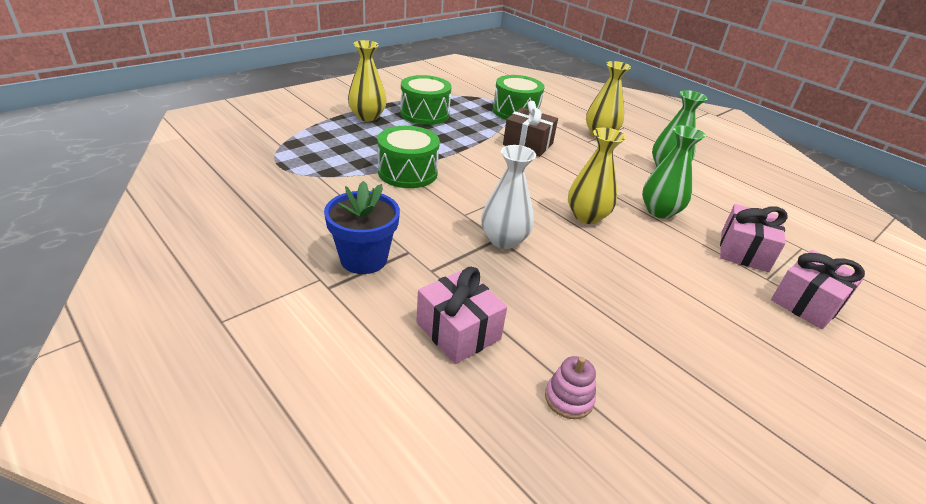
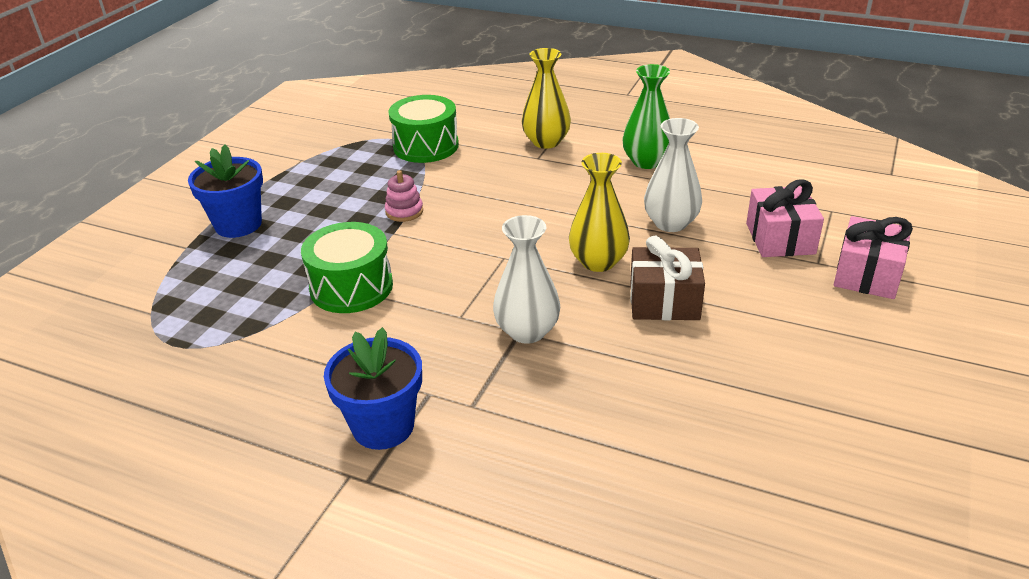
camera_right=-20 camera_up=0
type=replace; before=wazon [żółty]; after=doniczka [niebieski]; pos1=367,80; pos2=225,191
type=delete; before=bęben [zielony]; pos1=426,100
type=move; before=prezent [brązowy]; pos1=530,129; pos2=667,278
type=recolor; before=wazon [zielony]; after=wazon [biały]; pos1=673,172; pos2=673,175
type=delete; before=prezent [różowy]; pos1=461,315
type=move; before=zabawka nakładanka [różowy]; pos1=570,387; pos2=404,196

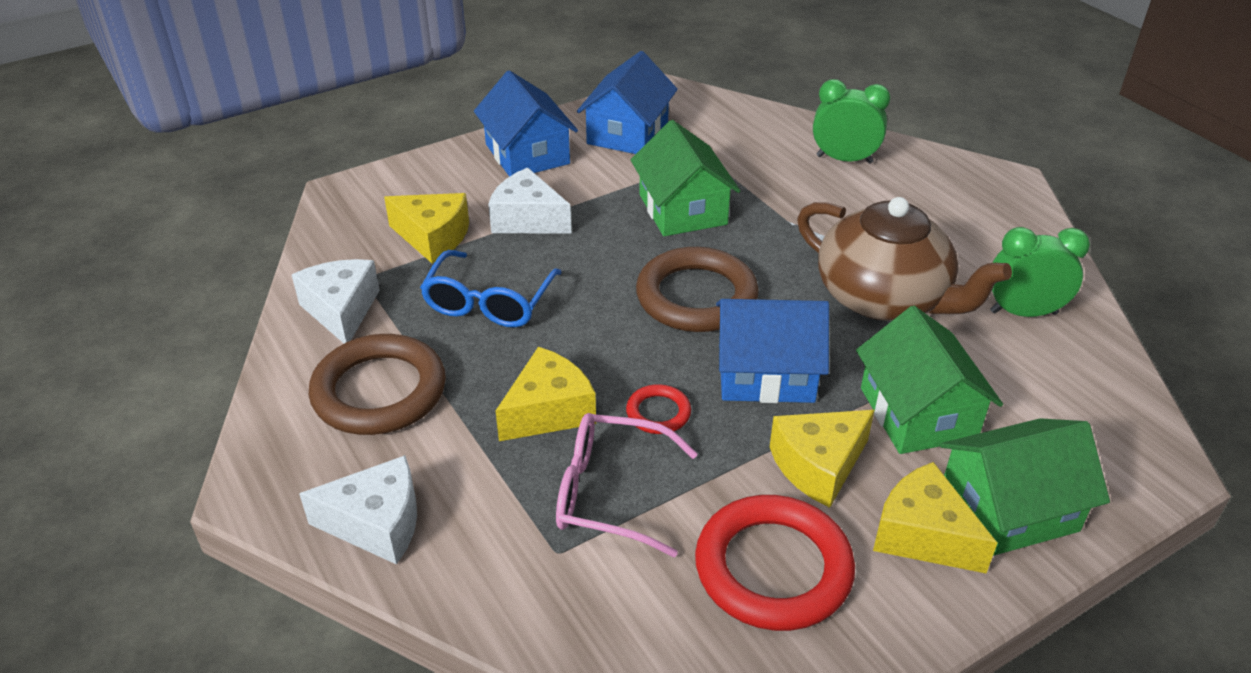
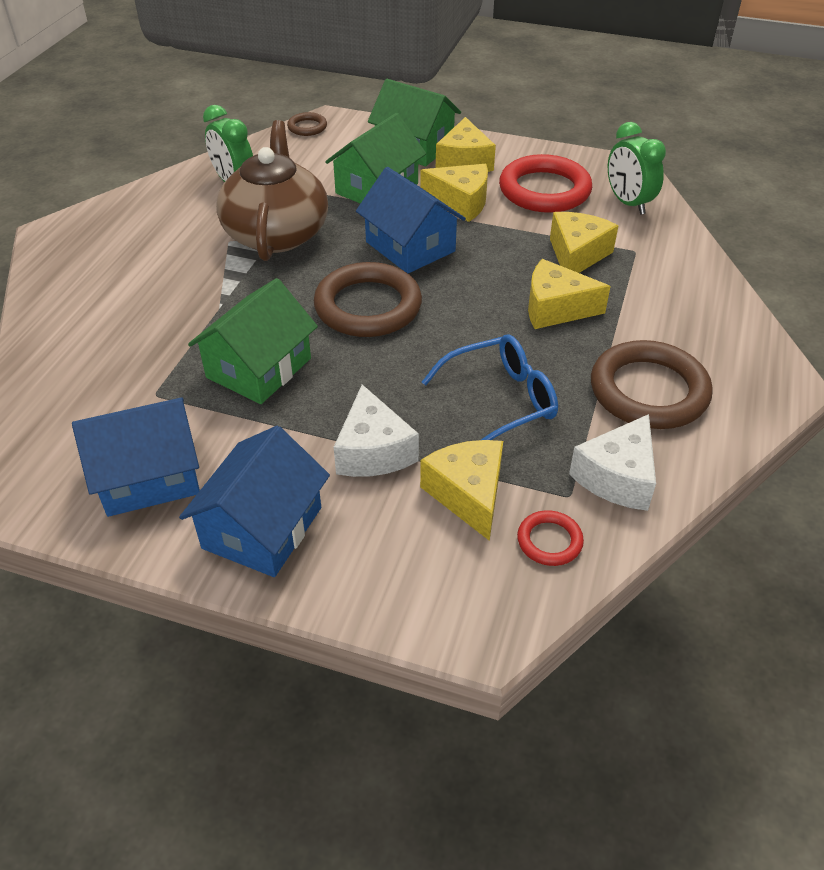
camera_right=-130 camera_up=5
type=move; before=budzik [zielony]; pos1=851,121; pos2=637,168
type=move; before=pierścień [czerwony]; pos1=658,409; pos2=550,538
type=replace; before=okulary [różowy]; after=ser [żółty]; pos1=627,485; pos2=584,242
type=delete; before=ser [biały]; pos1=358,510
type=insert; after=pierścień [brązowy]; pos2=307,124

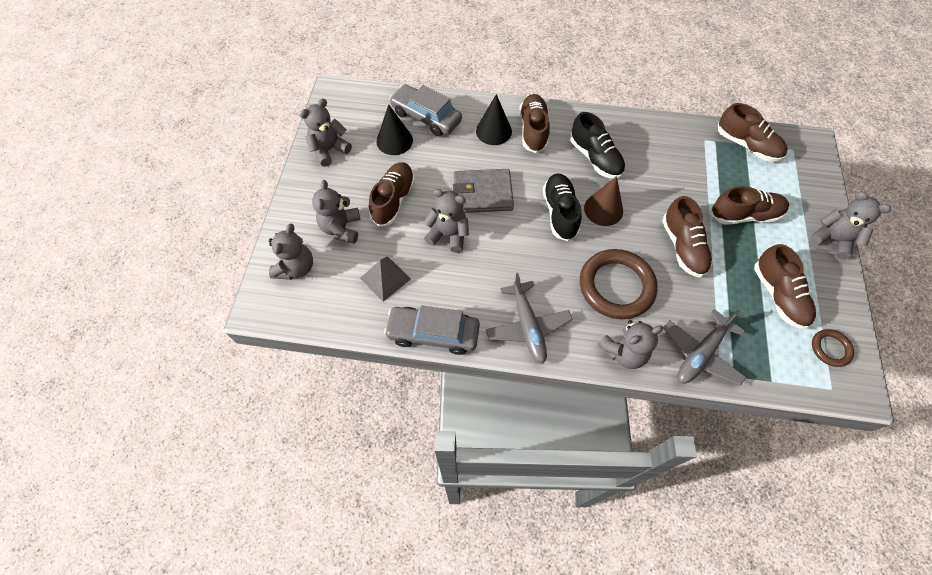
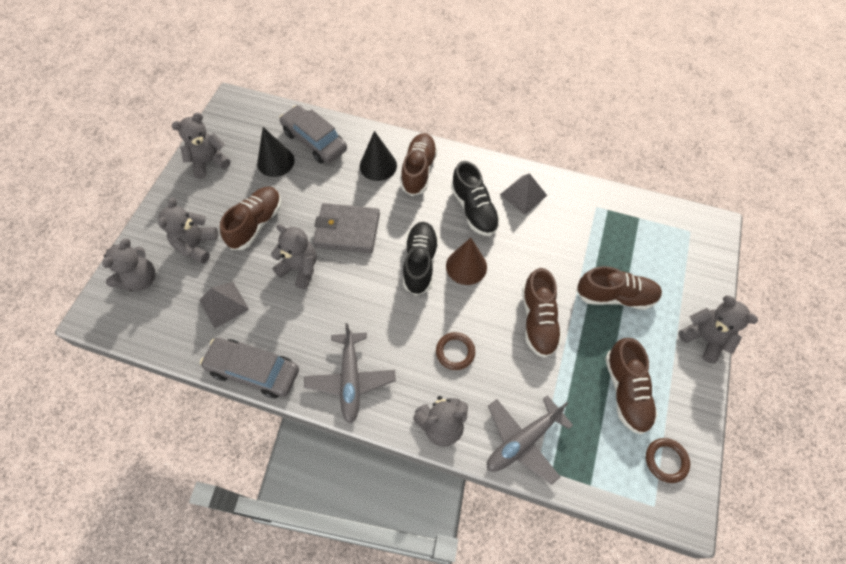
camera_right=10 camera_up=0
type=delete; before=but [brązowy]; pos1=753,132
type=resize; before=pierścień [brązowy]; pos1=619,284; pos2=455,351; scale=0.49
type=insert; after=piramida [szary]; pos2=523,194

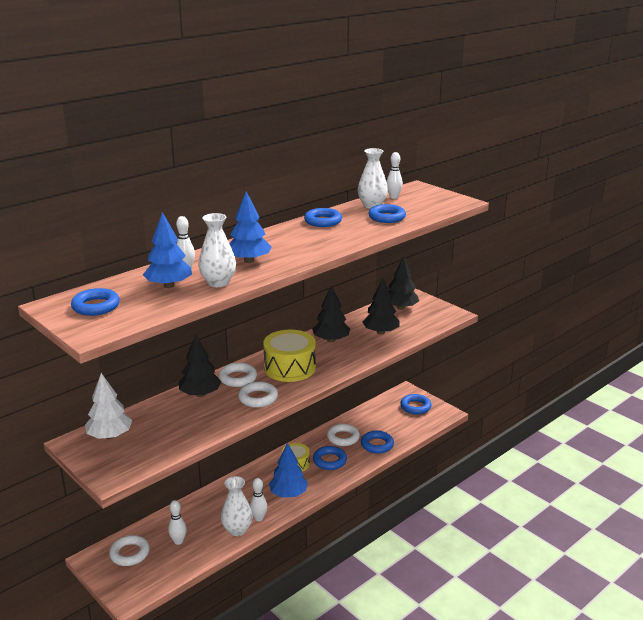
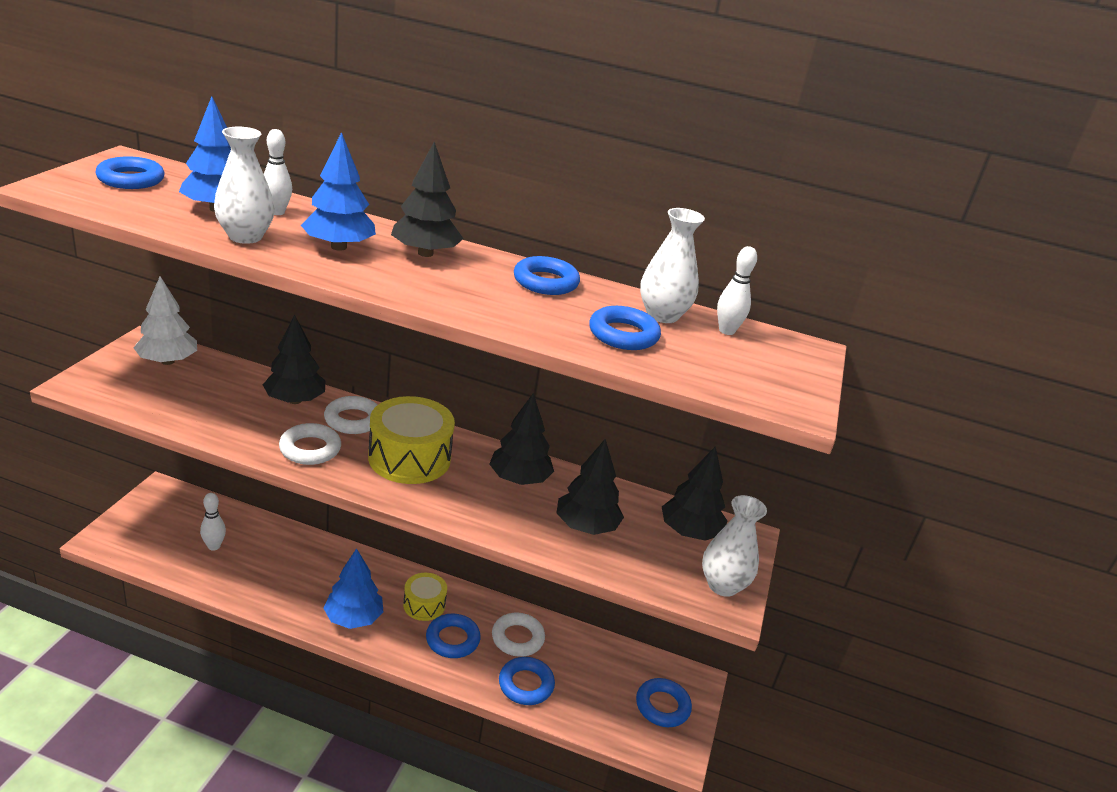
camera_right=55 camera_up=5
type=move; before=wazon [biały]; pos1=237,506; pos2=734,546
type=delete; before=kręgiel [biały]; pos1=258,499
type=delete; before=pierścień [biały]; pos1=129,550
type=insert; after=drzewko [czarny]; pos2=427,199

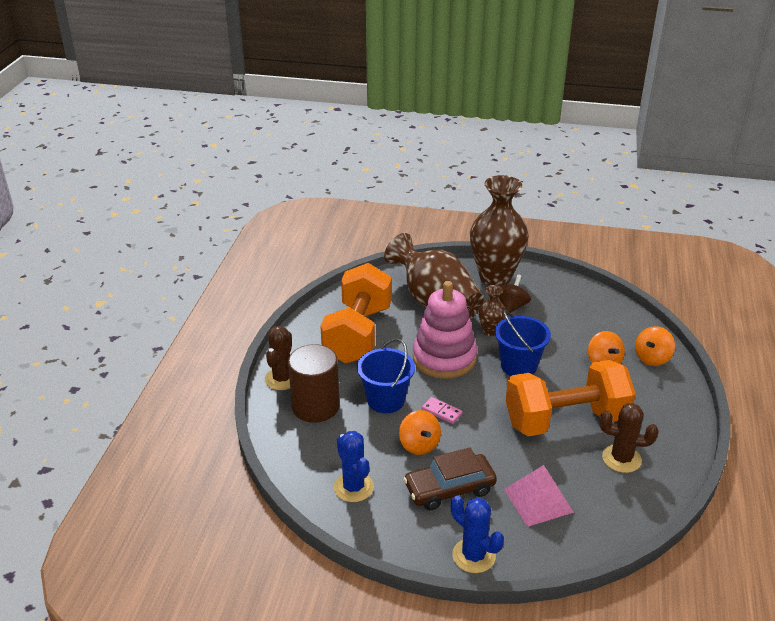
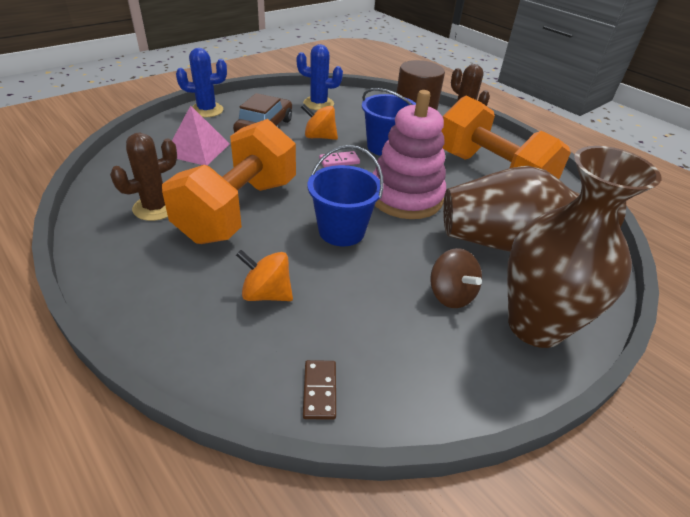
camera_right=125 camera_up=5
type=delete; before=wazon [brązowy]; pos1=492,310
type=delete; before=bączek [pomarańczowy]; pos1=655,346
type=insert; after=kostka domina [brązowy]; pos2=319,390

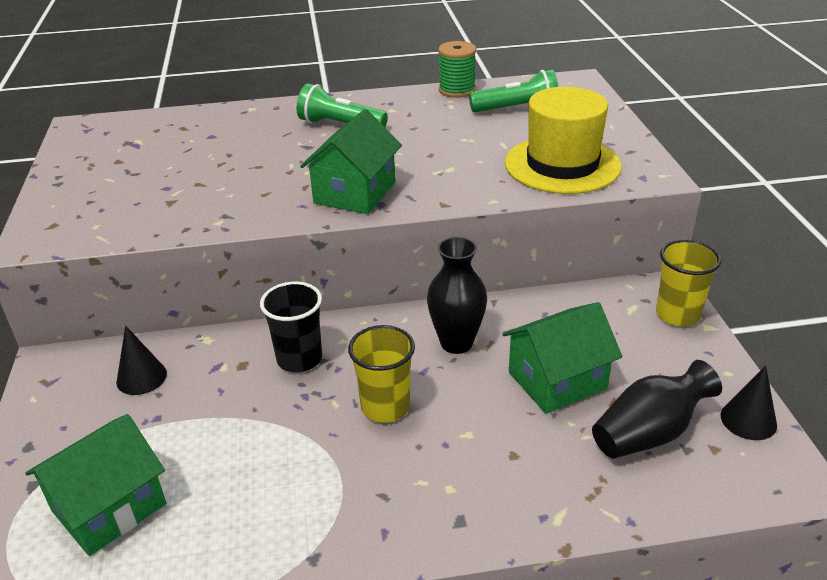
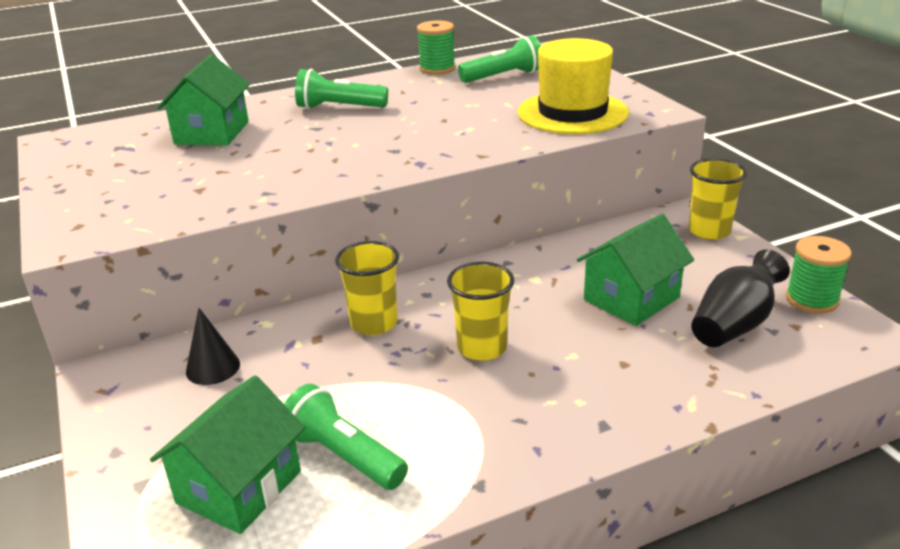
camera_right=-15 camera_up=-5
type=move; before=domek [zielony]; pos1=351,161; pos2=203,100
type=delete; before=wazon [czarny]; pos1=457,295
type=recolor; before=szklanka [czarny]; after=szklanka [żółty]; pos1=291,327; pos2=367,288
type=replace; before=stożek [czarny]; after=szpulka [zielony]; pos1=749,403; pos2=819,274
type=insert; after=latarka [zielony]; pos2=346,437

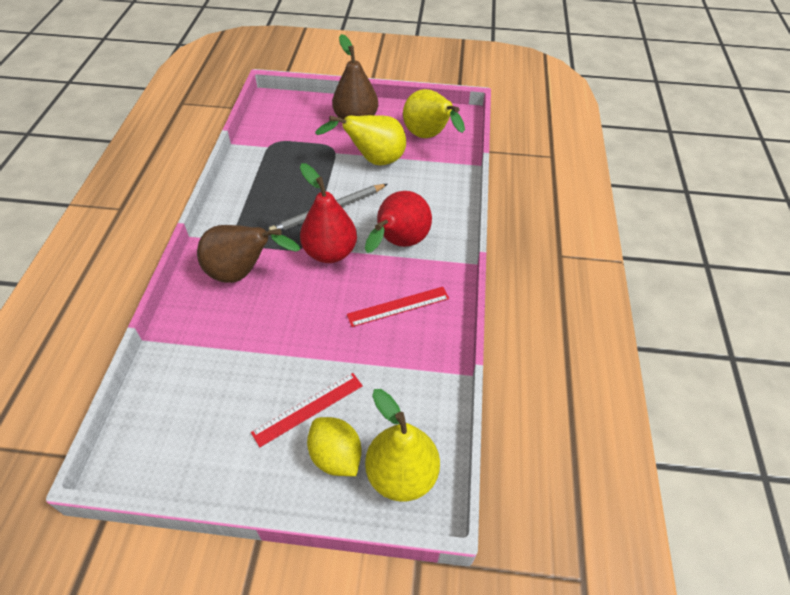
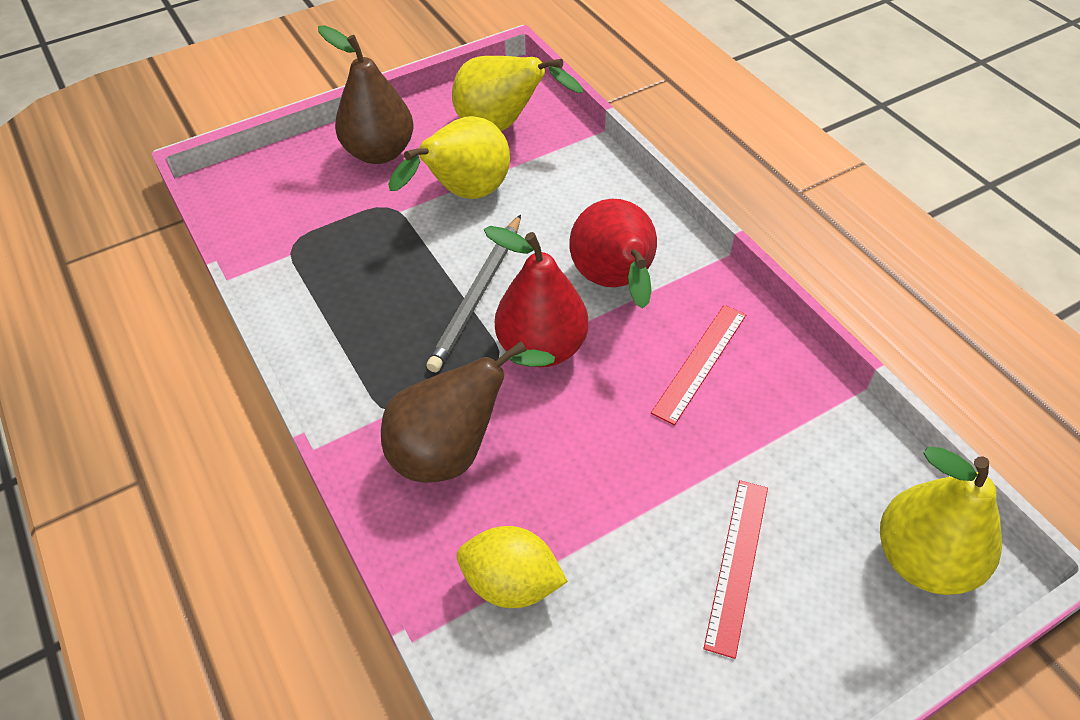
camera_right=-35 camera_up=0
type=move; before=cytryna [żółty]; pos1=334,446; pos2=512,567

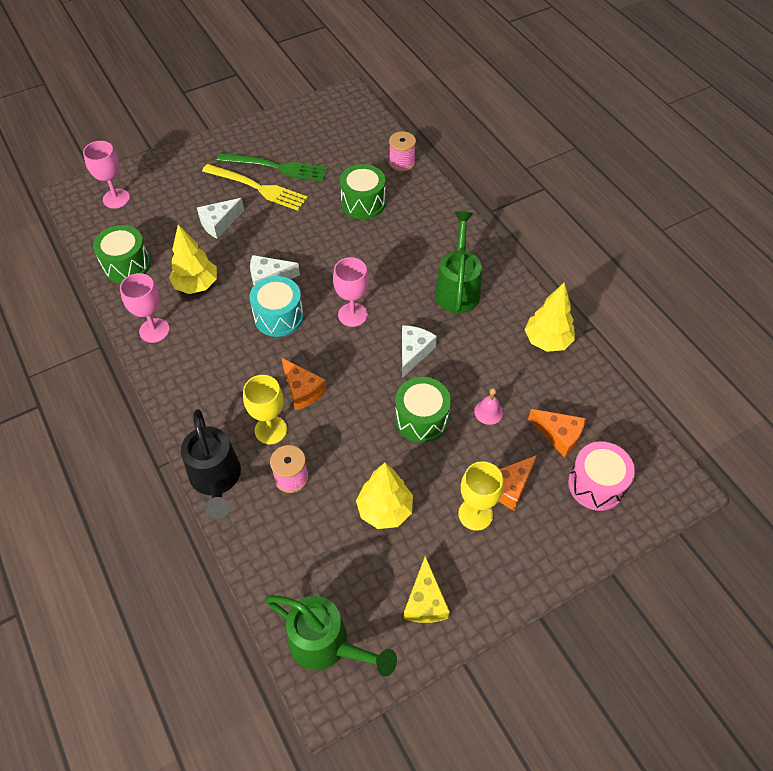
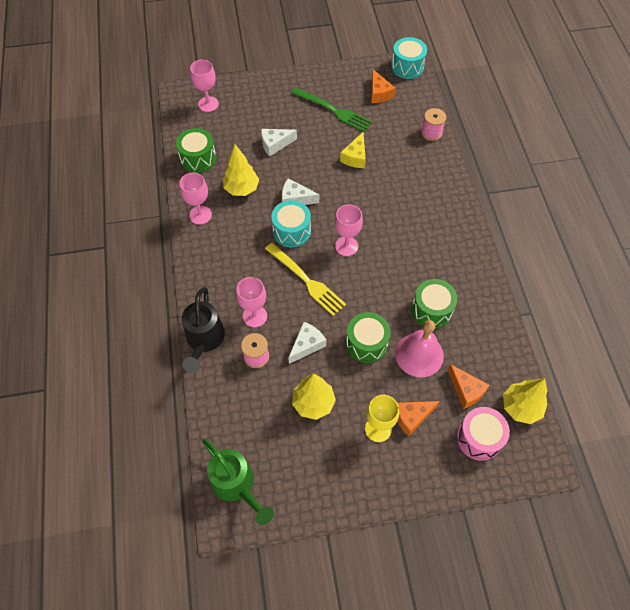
camera_right=20 camera_up=5
type=move; before=widelec [żółty]; pos1=255,187; pos2=305,279
type=move; before=bęben [zielony]; pos1=363,191; pos2=434,304
type=delete; before=konewka [zielony]; pos1=458,262
type=move; before=drzewko [żółty]; pos1=550,317; pos2=525,401
type=move; before=ser [biały]; pos1=419,351; pos2=307,343
type=move; before=ser [pomarańczowy]; pos1=304,384; pos2=383,86
type=recolor; before=kielich [żółty]; after=kielich [różowy]; pos1=265,409; pos2=251,302
type=resize; before=dzwonek [różowy]; pos1=488,406; pos2=419,348; scale=2.13
type=move; before=ser [żółty]; pos1=427,589; pos2=353,150
type=insert; after=bęben [turkusowy]; pos2=409,58

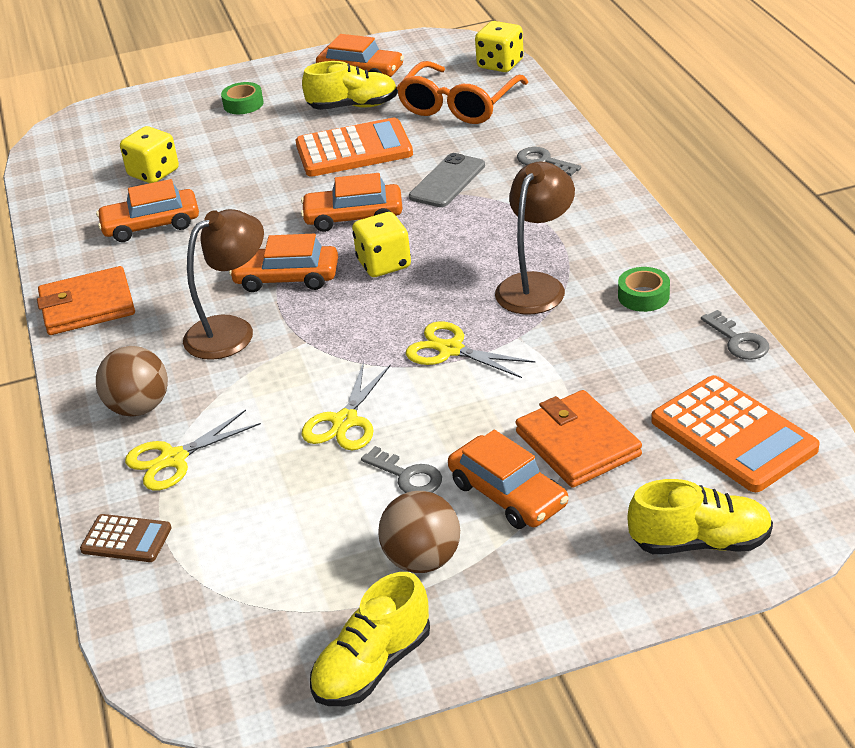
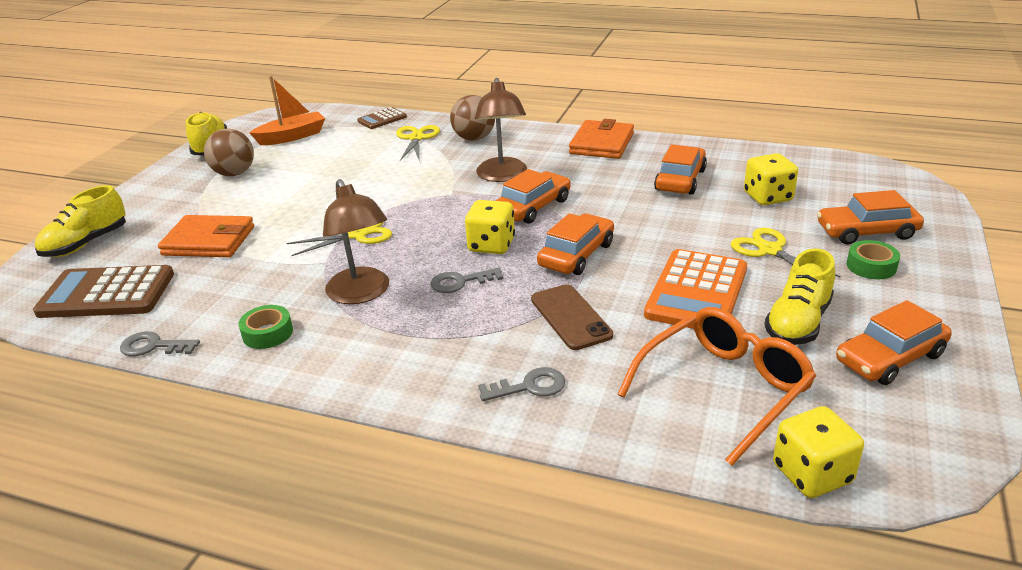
camera_right=125 camera_up=-5
type=rotate; before=okulary [pomarańczowy]; pos1=462,92; pos2=716,386; turn=75
type=recolor; before=telefon [szary]; after=telefon [brązowy]; pos1=447,180; pos2=572,317
type=move; before=nożyczki [żółty]; pos1=346,406; pos2=785,253
type=recolor; before=kalkulator [pomarańczowy]; after=kalkulator [brązowy]; pos1=735,433; pos2=103,291
type=move; before=samochód [pomarańczowy]; pos1=508,479; pos2=870,217
type=move; before=klucz [szary]; pos1=401,469; pos2=466,280
type=insert; after=łódka [pomarańczowy]; pos2=287,110

